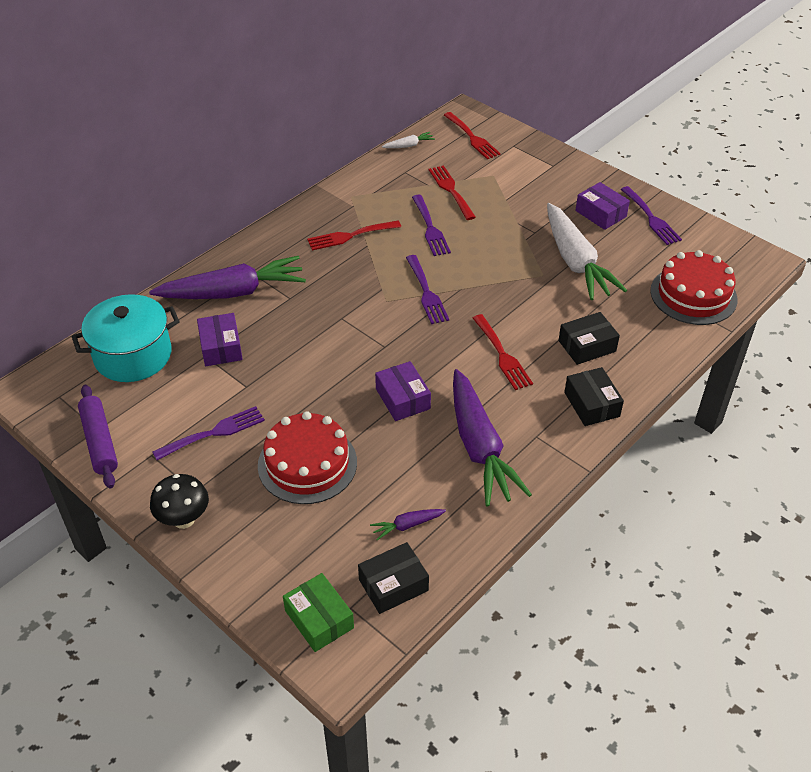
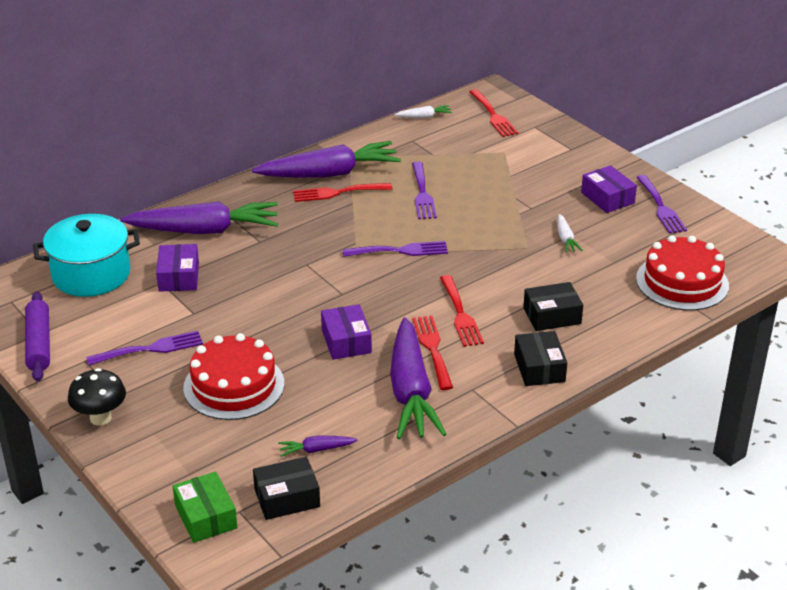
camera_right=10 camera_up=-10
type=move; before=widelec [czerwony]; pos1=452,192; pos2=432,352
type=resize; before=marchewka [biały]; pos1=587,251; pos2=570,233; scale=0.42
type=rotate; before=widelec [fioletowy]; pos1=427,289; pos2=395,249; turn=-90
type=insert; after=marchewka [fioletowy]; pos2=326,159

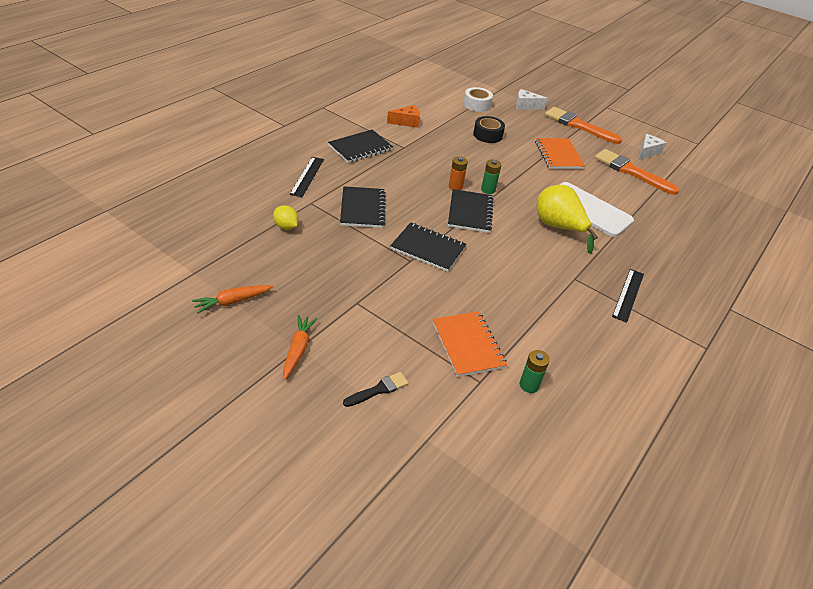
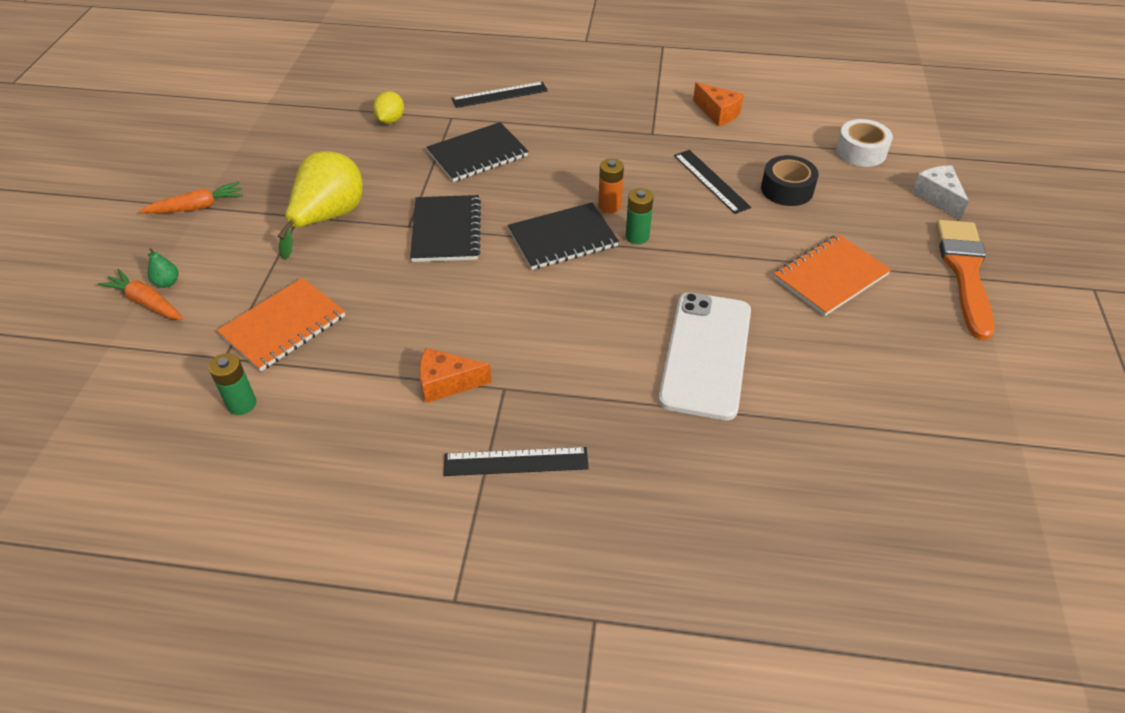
camera_right=65 camera_up=5
type=delete; before=zeszyt [czarny]; pos1=360,146
type=delete; before=ser [biały]; pos1=652,147
type=delete; before=pędzel [pomarańczowy]; pos1=637,172
type=move; before=gruszka [żółty]; pos1=567,219; pos2=320,205
type=move; before=marchewka [pomarańczowy]; pos1=232,299; pos2=140,294
type=replace; before=pędzel [czarny]; after=gruszka [zielony]; pos1=375,389; pos2=163,268
type=insert; after=linijka [czarny]; pos2=712,182
type=insert; after=ser [pomarańczowy]; pos2=455,375

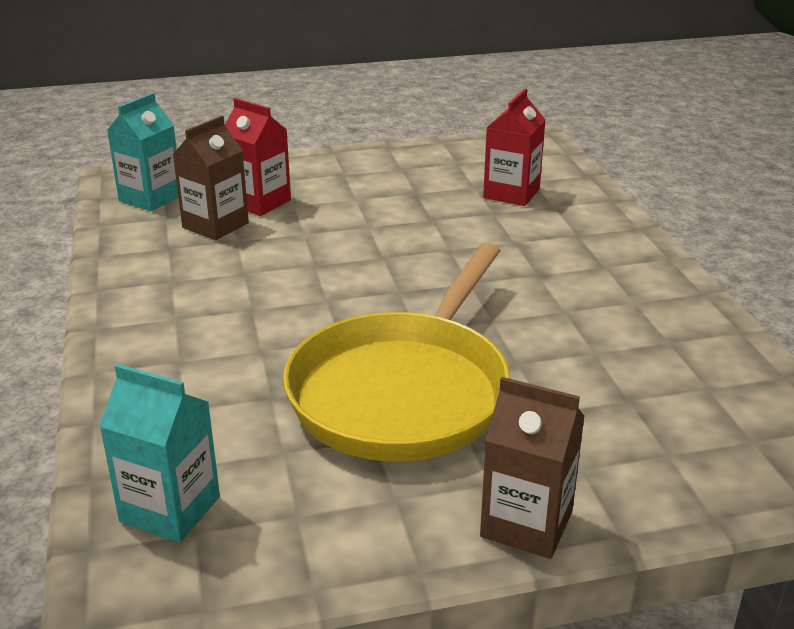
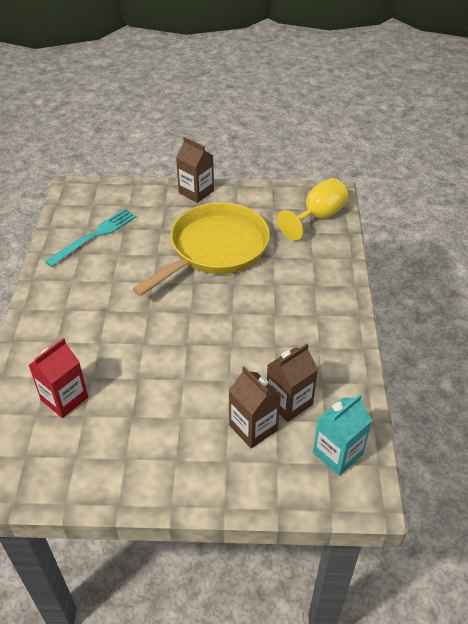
camera_right=-165 camera_up=15
type=recolor; before=karton mleka [czerwony]; after=karton mleka [brązowy]; pos1=258,157; pos2=255,407
type=replace; before=karton mleka [turkusowy]; after=kielich [żółty]; pos1=159,453; pos2=313,209
type=insert; after=widelec [turkusowy]; pos2=90,238

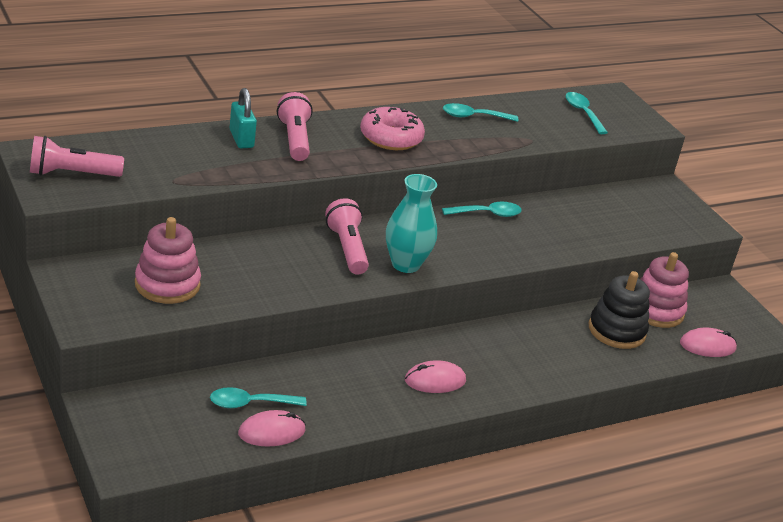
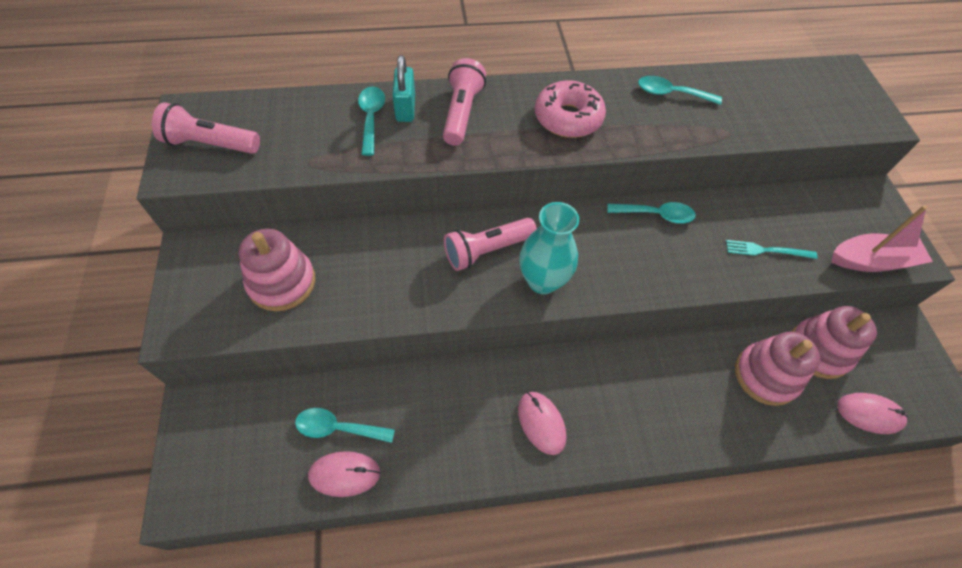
camera_right=20 camera_up=25
type=move; before=łyżka [turkusowy]; pos1=586,113; pos2=371,121
type=rotate; before=latarka [różowy]; pos1=347,236; pos2=490,244; turn=-120
type=recolor; before=zabawka nakładanka [czarny]; after=zabawka nakładanka [różowy]; pos1=619,310; pos2=777,369
type=rotate; before=myszka [różowy]; pos1=435,376; pos2=542,423; turn=60
type=insert; after=łódka [różowy]; pos2=882,238
type=insert; after=widelec [turkusowy]; pos2=772,249

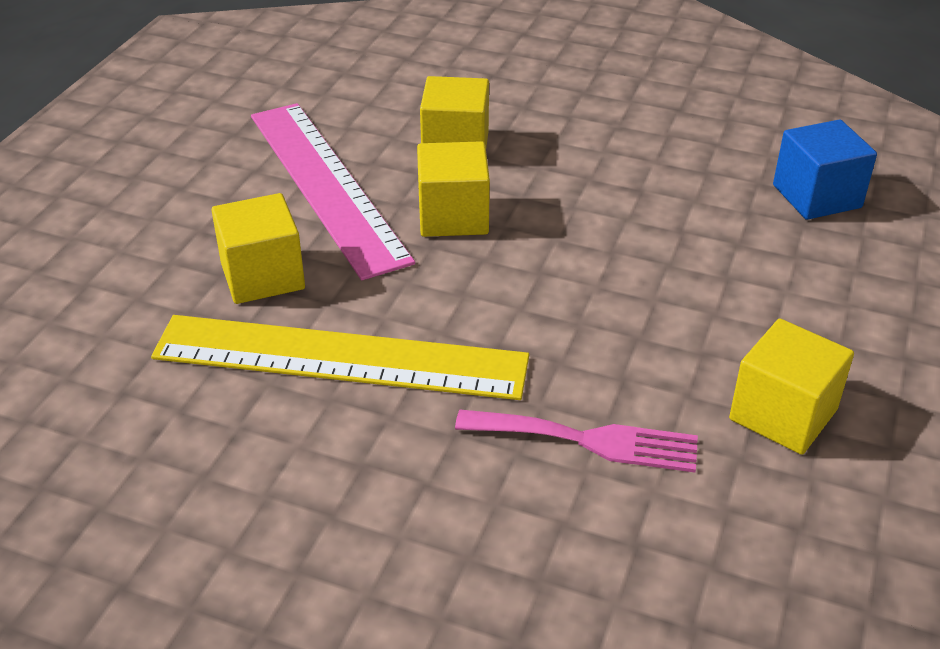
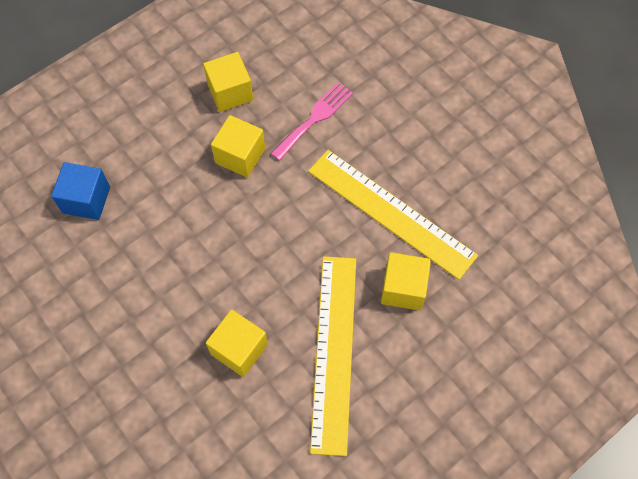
camera_right=-150 camera_up=25
type=recolor; before=linijka [różowy]; after=linijka [żółty]; pos1=333,191; pos2=333,356
type=move; before=sześcian [żółty]; pos1=453,189; pos2=238,146
type=rotate; before=widelec [różowy]; pos1=576,441; pos2=311,121; turn=90

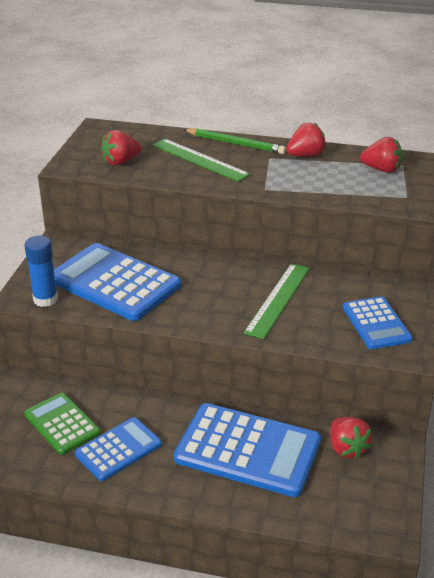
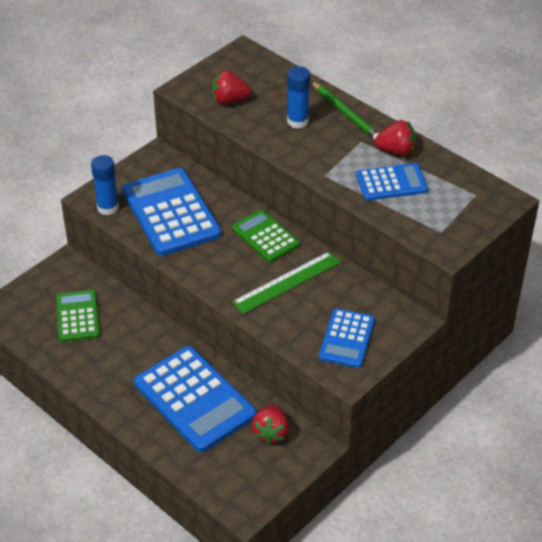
camera_right=30 camera_up=10
type=delete; before=truskawka [czerwony]; pos1=381,155
type=replace; before=linijka [zielony]; after=klej w sztyfcie [niebieski]; pos1=201,160; pos2=298,97
type=move; before=kalkulator [niebieski]; pos1=118,449; pos2=392,182
type=insert; after=kalkulator [zielony]; pos2=266,236

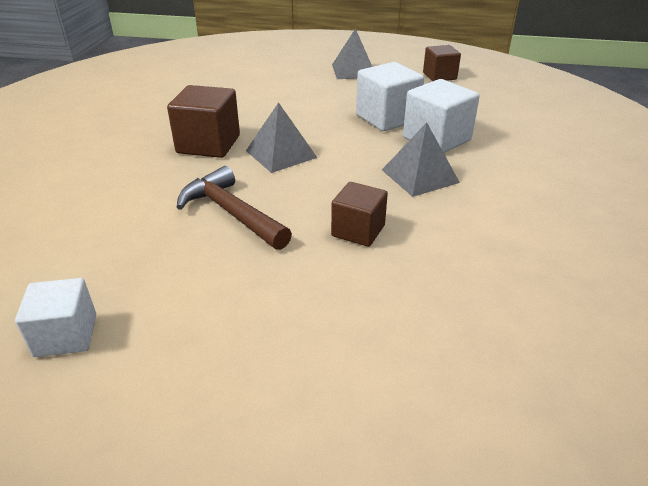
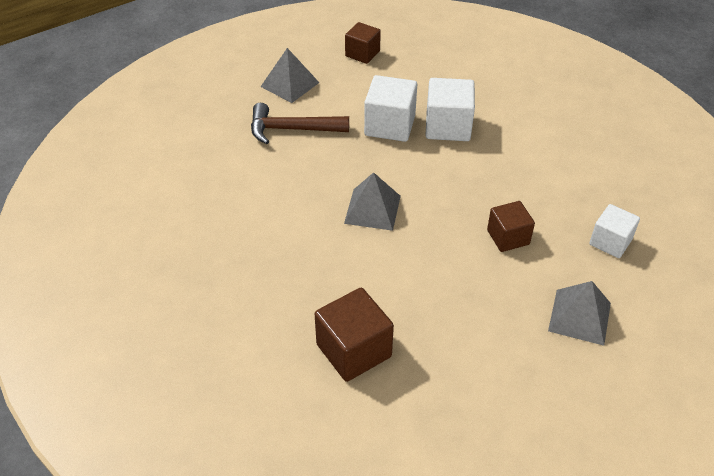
camera_right=-45 camera_up=10
type=move; before=sześcian [brązowy]; pos1=203,121; pos2=354,335
type=move; before=piramida [szary]; pos1=421,160; pos2=579,313
type=move; before=młotek [brązowy]; pos1=234,208; pos2=300,123
type=move; before=sześcian [biały]; pos1=55,317; pos2=614,231

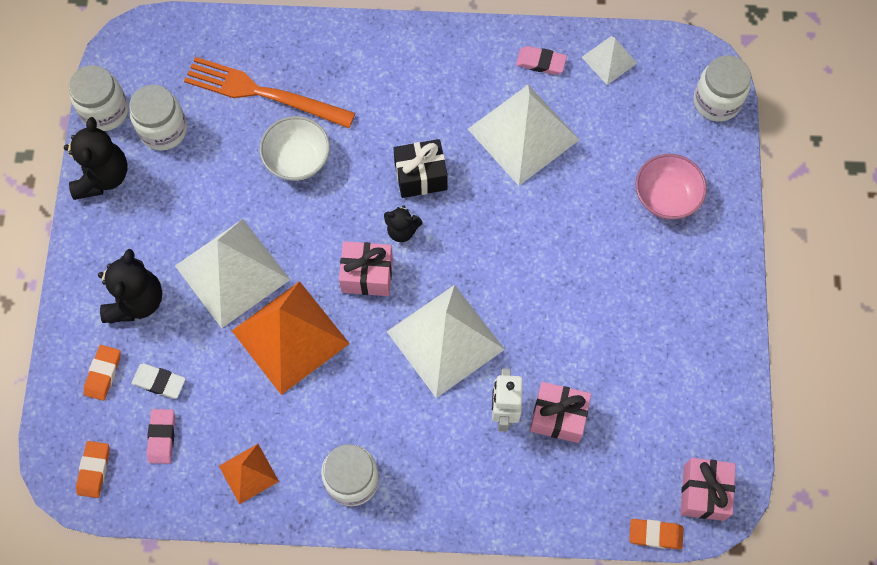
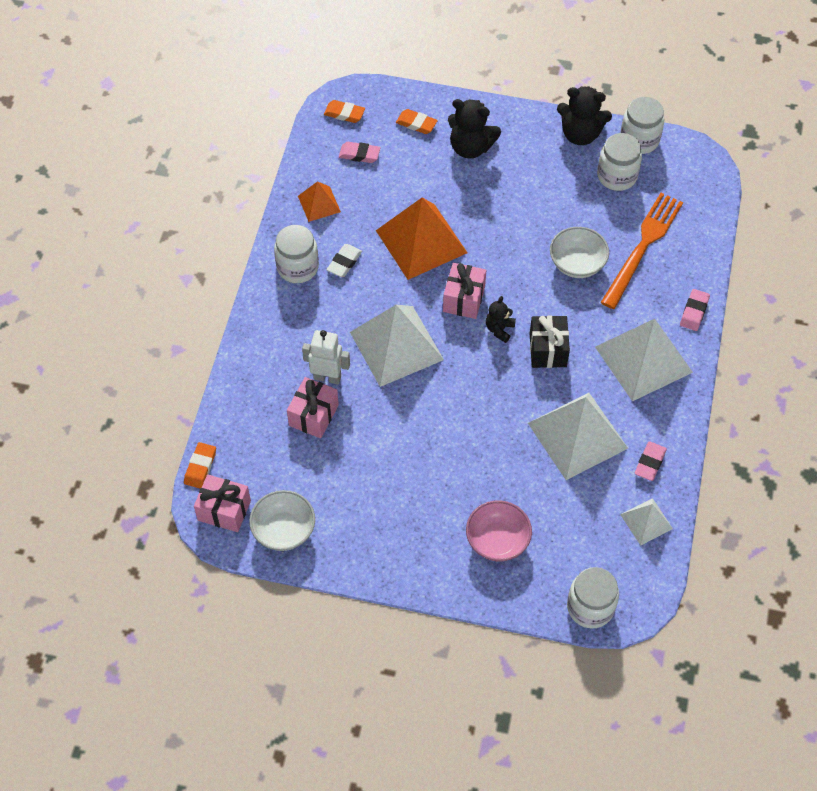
camera_right=100 camera_up=-10
type=move; before=piramida [biały]; pos1=232,273; pos2=644,360
type=move; before=gumka do mazania [biały]; pos1=159,381; pos2=344,260
type=insert; after=gumka do mazania [różowy]; pos2=695,310
type=insert; after=miska [biały]; pos2=282,520

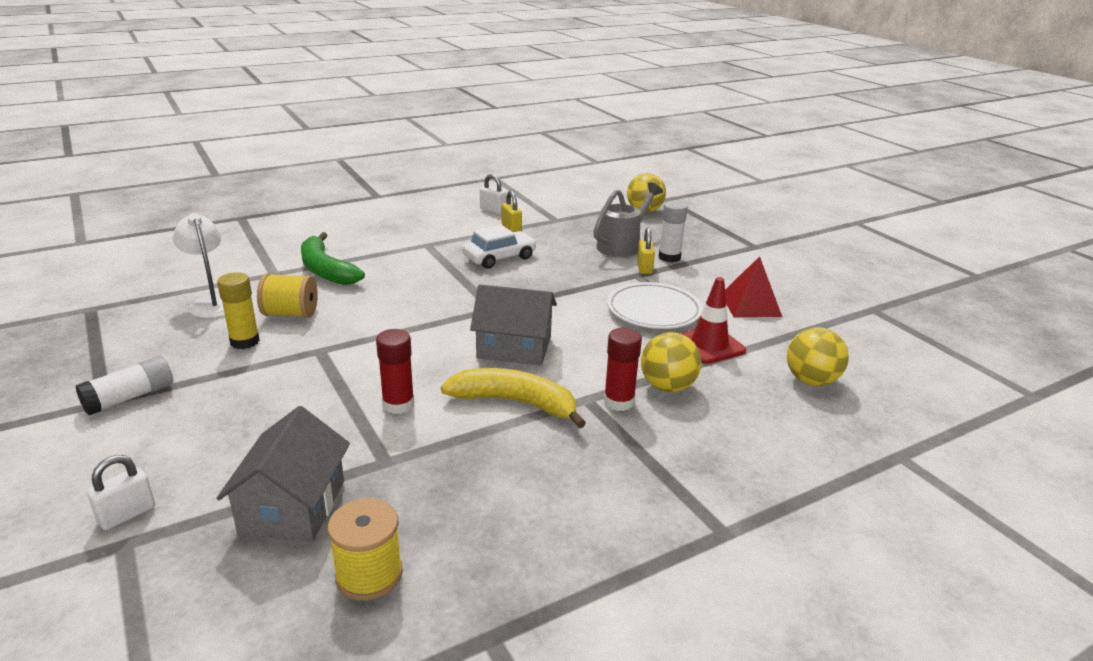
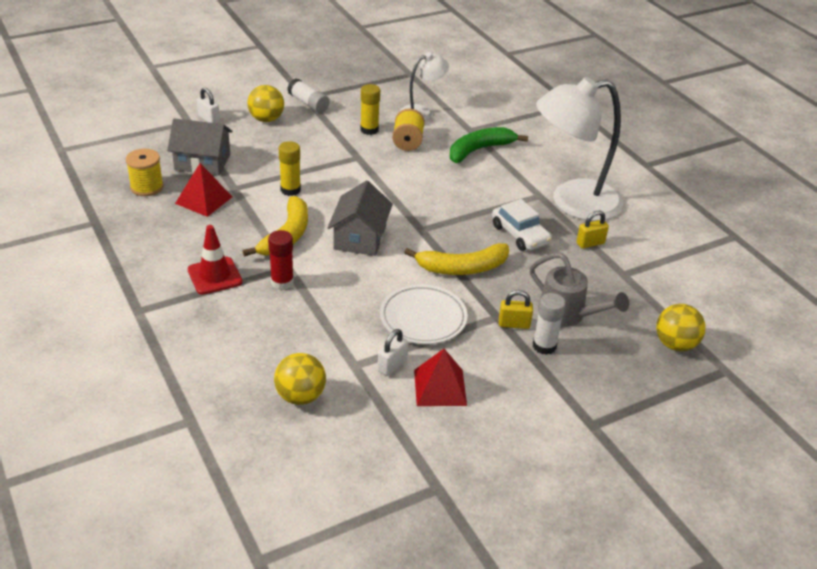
camera_right=90 camera_up=10
type=move; before=kłódka [biały]; pos1=493,194; pos2=393,352
type=move; before=pachołek [czerwony]; pos1=713,320; pos2=215,260
type=recolor; before=klej w sztyfcie [czerwony]; after=klej w sztyfcie [żółty]; pos1=395,371; pos2=290,168
type=move; before=piłka [żółty]; pos1=671,362; pos2=265,103
type=insert; after=lampka [biały]; pos2=579,149
type=insert; after=piramida [czerwony]; pos2=203,190
type=insert; after=banan [żółty]; pos2=456,259

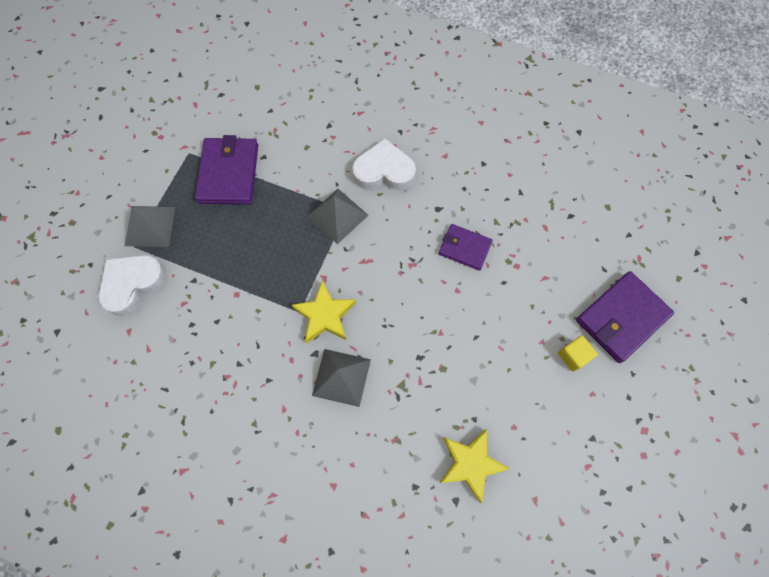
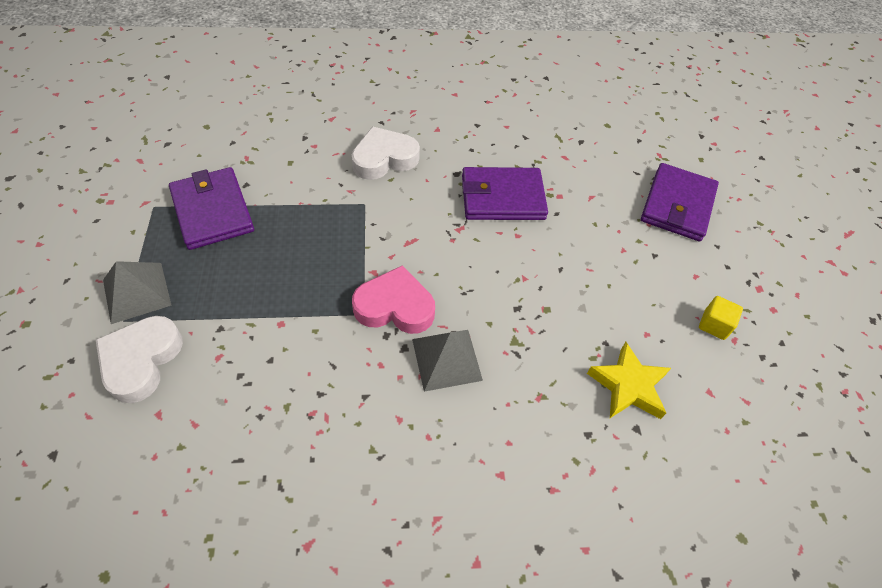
camera_right=-30 camera_up=-15
type=delete; before=piramida [szary]; pos1=337,216
type=resize; before=portfel [fioletowy]; pos1=466,247; pos2=505,193; scale=1.64
type=replace; before=gwiazda [żółty]; after=serce [różowy]; pos1=323,312; pos2=393,299
type=move; before=sześcian [żółty]; pos1=578,354; pos2=721,318

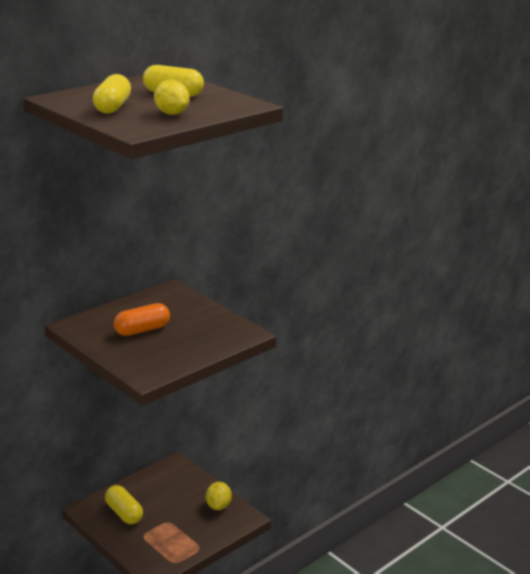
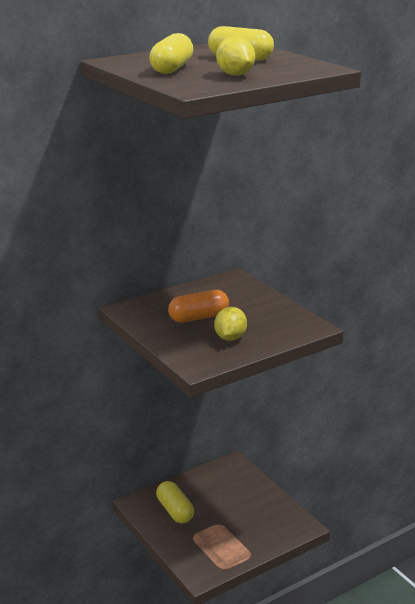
camera_right=10 camera_up=0
type=move; before=cytryna [żółty]; pos1=219,496; pos2=230,324

